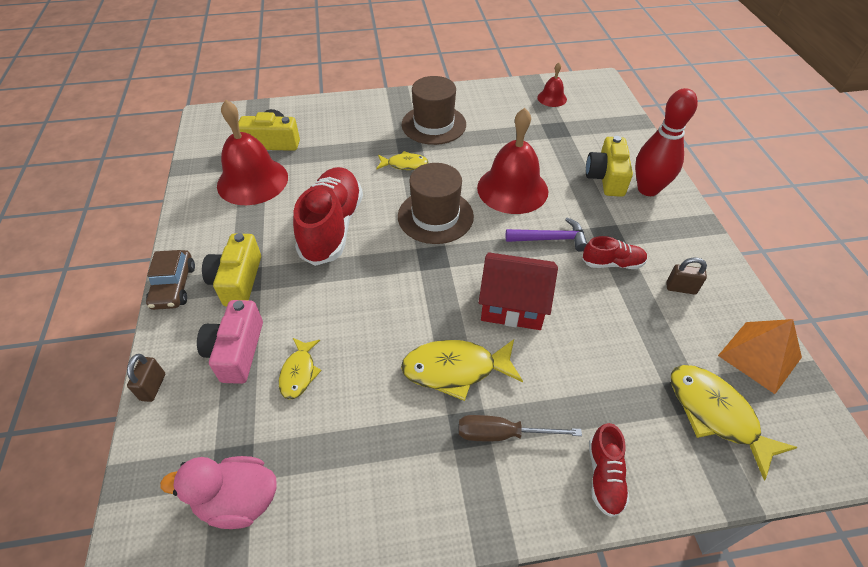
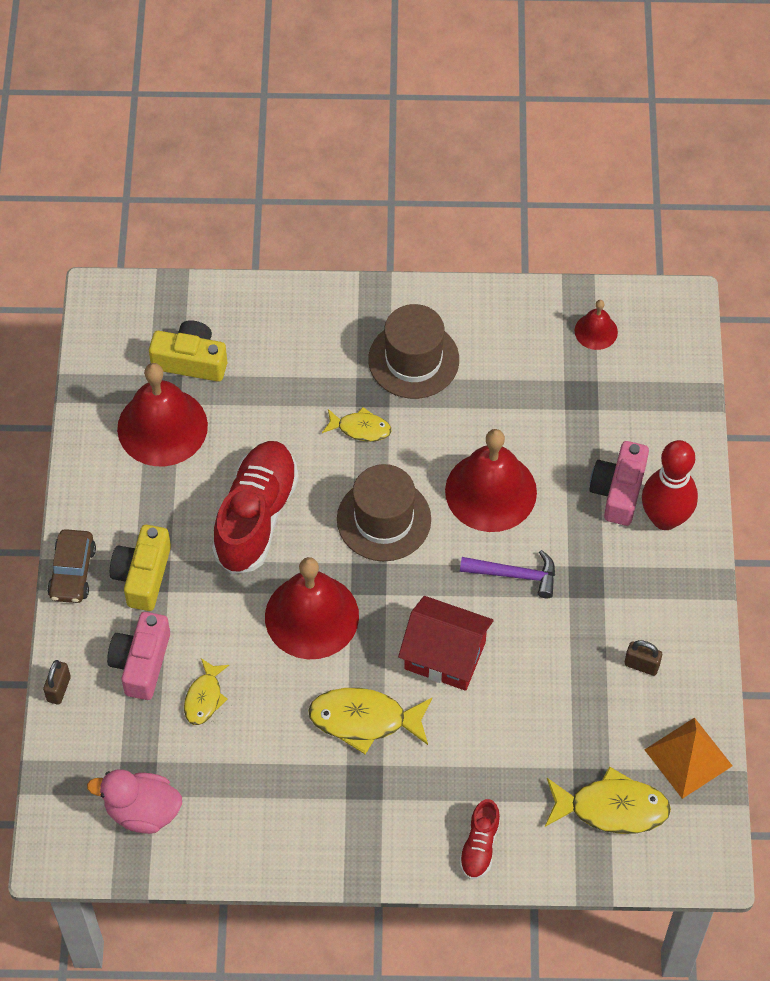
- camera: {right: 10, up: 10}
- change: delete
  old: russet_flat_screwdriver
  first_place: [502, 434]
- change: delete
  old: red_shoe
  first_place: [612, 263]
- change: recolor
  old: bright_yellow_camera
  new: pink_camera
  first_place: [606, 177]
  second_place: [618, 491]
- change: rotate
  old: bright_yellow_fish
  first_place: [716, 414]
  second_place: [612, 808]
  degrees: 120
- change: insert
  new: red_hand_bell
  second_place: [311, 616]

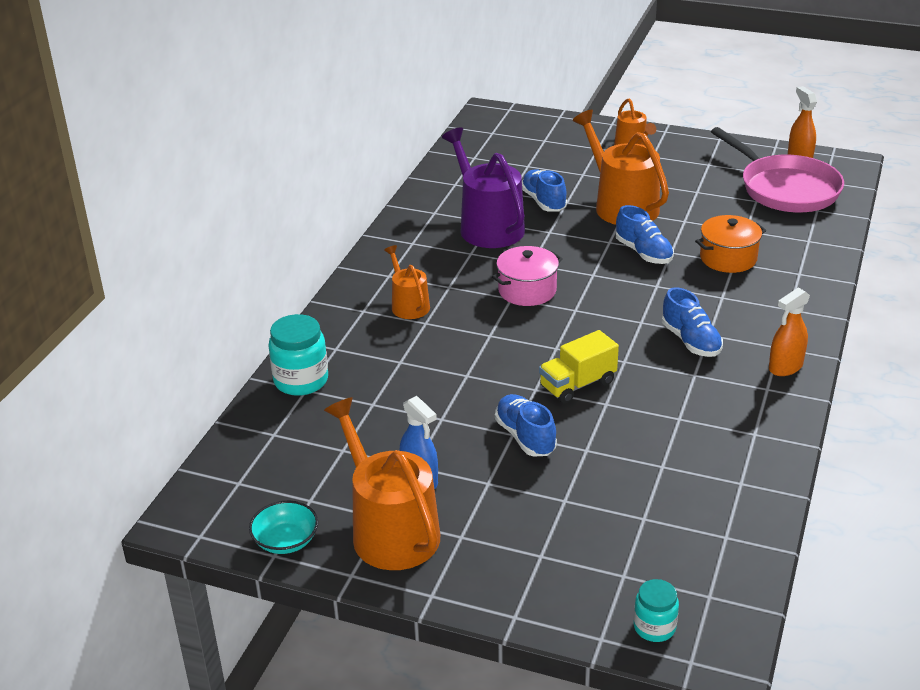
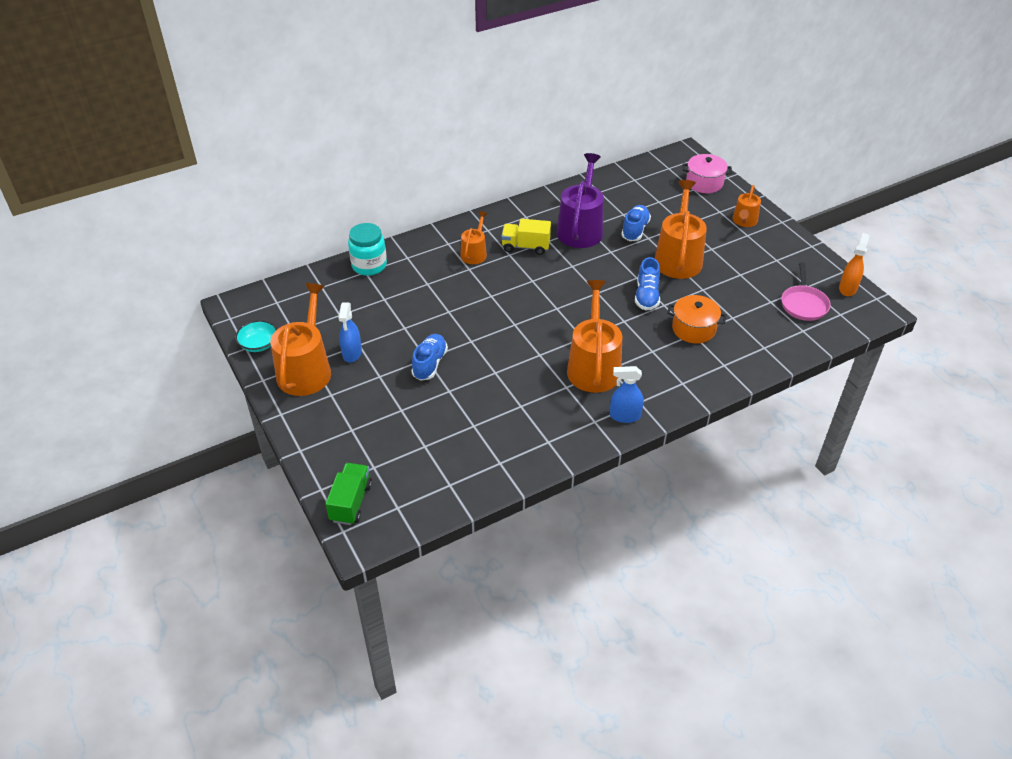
- camera: {right: 40, up: 10}
- change: move
  old: pink_pot
  first_place: [527, 290]
  second_place: [704, 183]
- change: move
  old: bright_yellow_toy_truck
  first_place: [577, 384]
  second_place: [525, 247]
- change: replace
  old: teal_jam_jar
  new: leaf-green_toy_truck
  first_place: [654, 627]
  second_place: [351, 502]
- change: replace
  old: blue_shoe
  new: bright_orange_sprinkling_can
  first_place: [691, 341]
  second_place: [593, 366]
- change: resize
  old: pink_frying_pan
  first_place: [785, 188]
  second_place: [803, 304]
  factor: 0.6
- change: recolor
  old: bright_orange_spray_bottle
  new: blue_spray_bottle
  first_place: [785, 367]
  second_place: [624, 416]

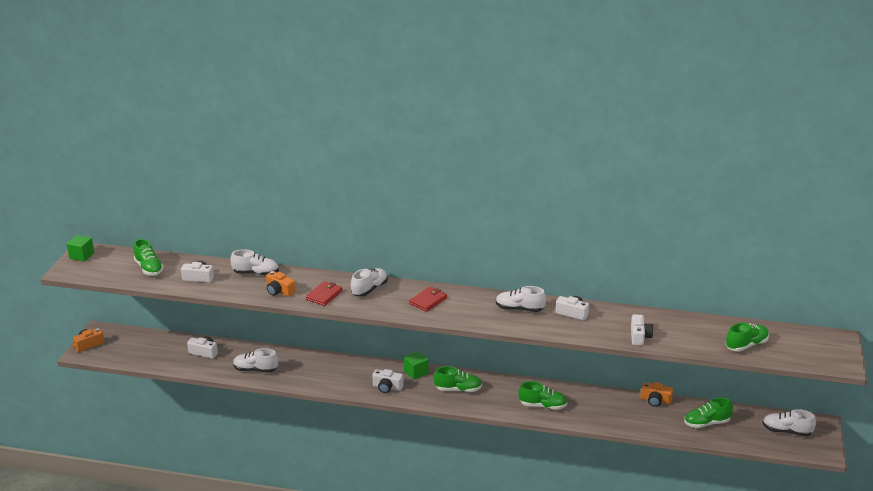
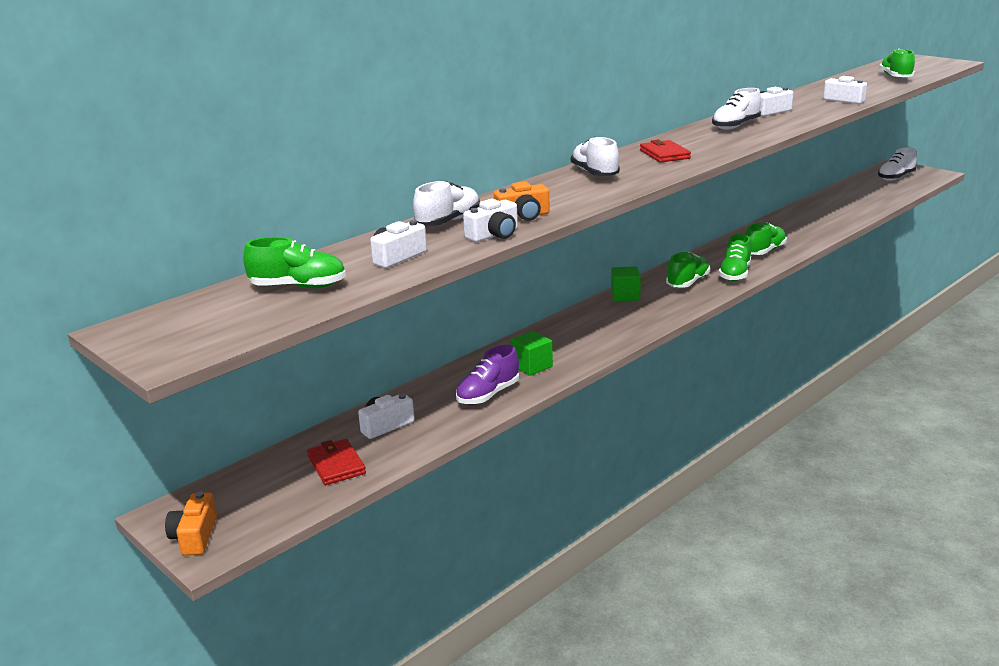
- camera: {right: -55, up: -5}
- change: move
  old: leaf-green_solid_cube
  first_place: [81, 256]
  second_place: [532, 366]
- change: recolor
  old: snow-white_shoe
  new: purple_shoe
  first_place: [255, 370]
  second_place: [488, 394]
- change: move
  old: red_billfold
  first_place: [324, 295]
  second_place: [336, 465]
- change: move
  old: snow-white_camera
  first_place: [387, 387]
  second_place: [494, 235]
- change: delete
  old: bright_orange_camera
  first_place: [655, 400]
- change: move
  old: leaf-green_shoe
  first_place: [706, 423]
  second_place: [735, 274]

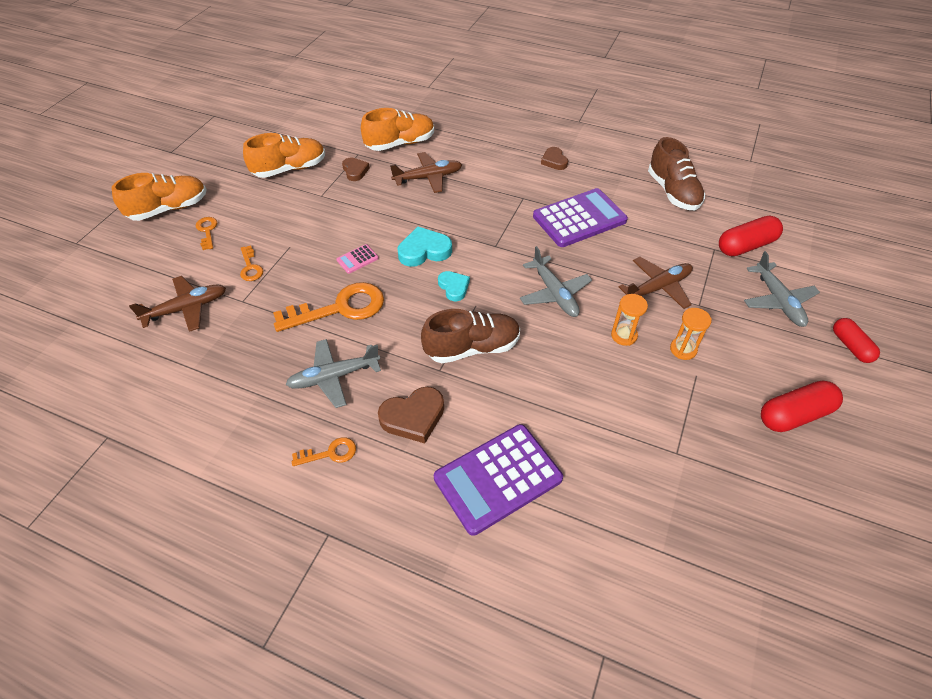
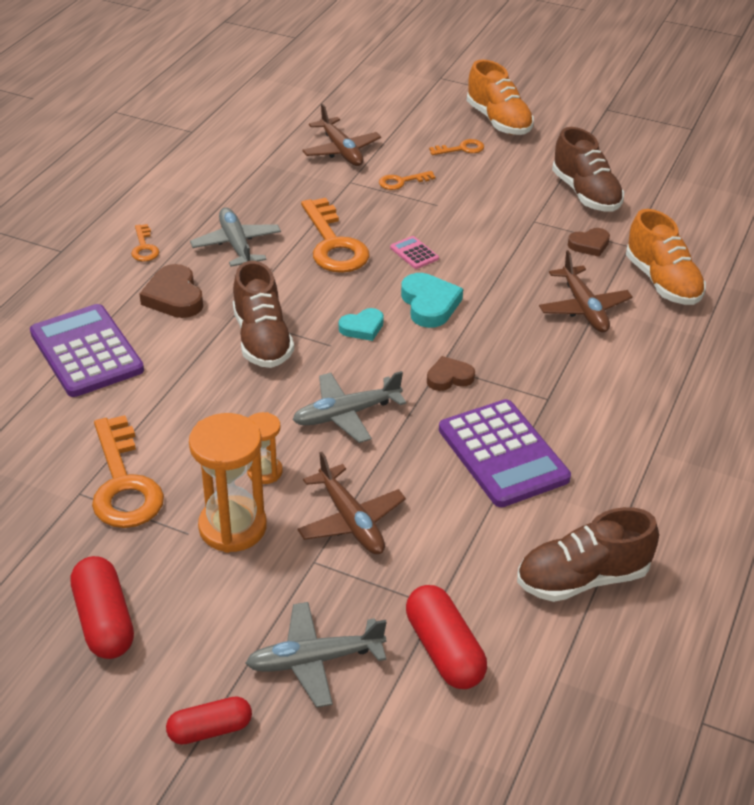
- camera: {right: 90, up: -10}
- change: recolor
  old: bright_orange_shoe
  new: russet_shoe
  first_place: [290, 169]
  second_place: [585, 194]
- change: move
  old: russet_heart_shape
  first_place: [554, 161]
  second_place: [449, 377]
- change: resize
  old: bright_orange_sand_timer
  first_place: [683, 349]
  second_place: [232, 527]
  factor: 1.84
- change: insert
  new: bright_orange_latchkey
  second_place: [124, 483]

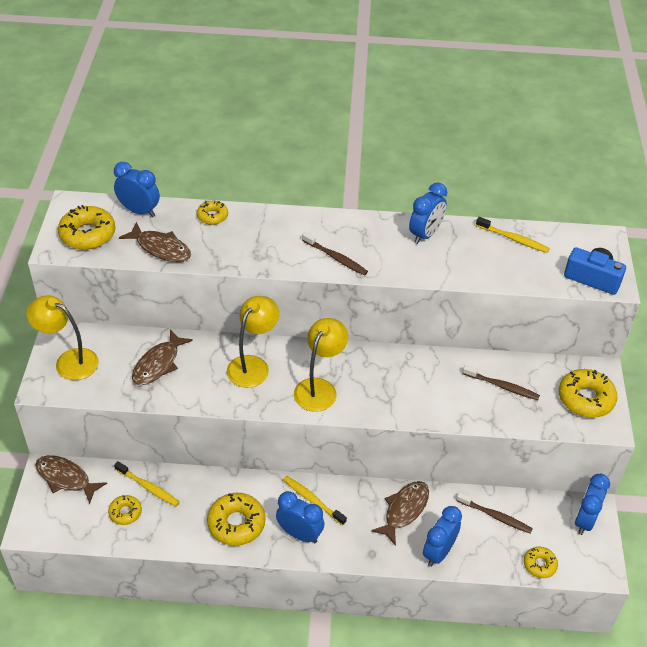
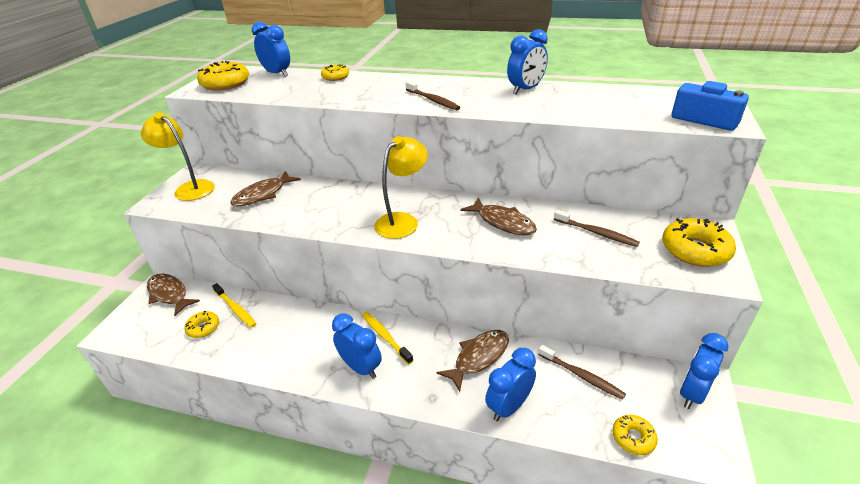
- camera: {right: 15, up: -10}
- change: move
  old: russet_fish
  first_place: [161, 248]
  second_place: [503, 222]
- change: delete
  old: bright_yellow_doughnut
  first_place: [236, 523]
- change: delete
  old: bright_yellow_lamp
  first_place: [253, 365]
- change: delete
  old: bright_yellow_tooth_brush
  first_place: [513, 239]

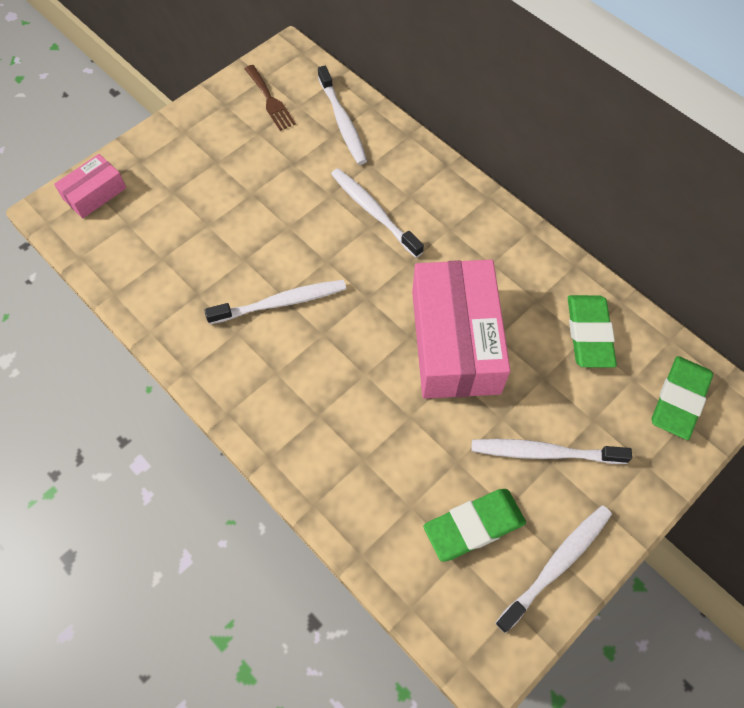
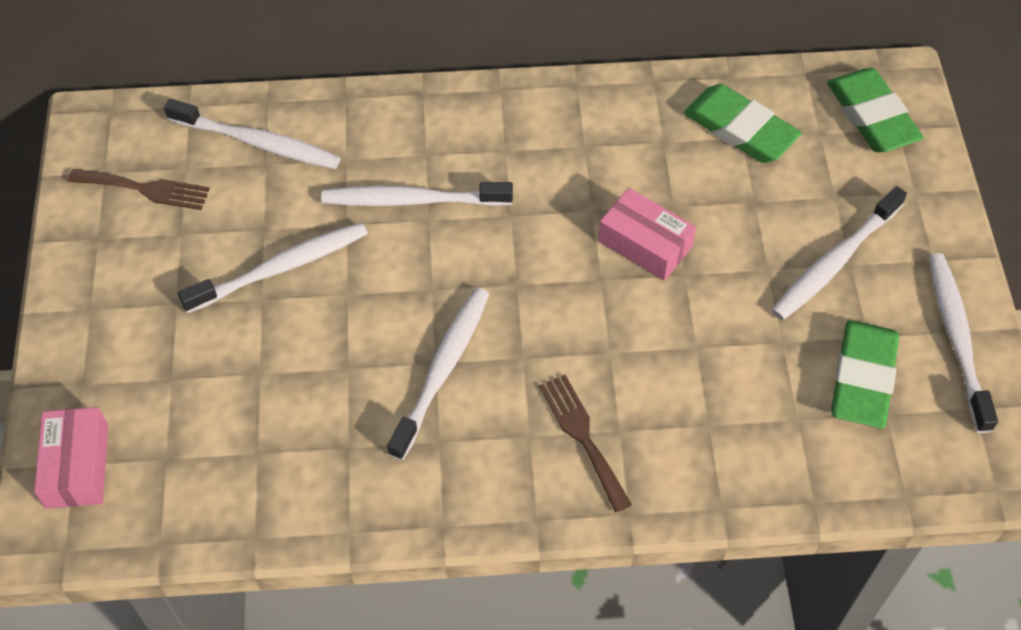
- camera: {right: -50, up: -5}
- change: resize
  old: pink_parcel
  first_place: [455, 341]
  second_place: [645, 244]
  factor: 0.49
- change: insert
  new: snow-white_tooth_brush
  second_place: [281, 268]
- change: insert
  new: russet_dinner_fork
  second_place: [582, 436]

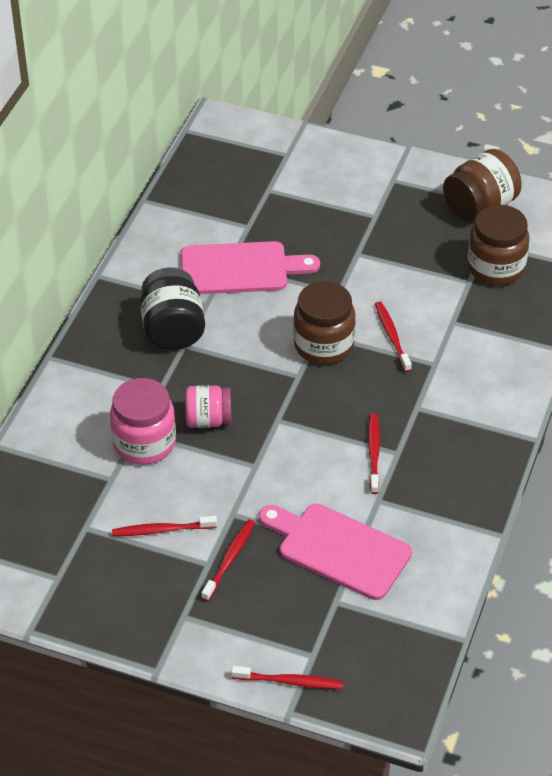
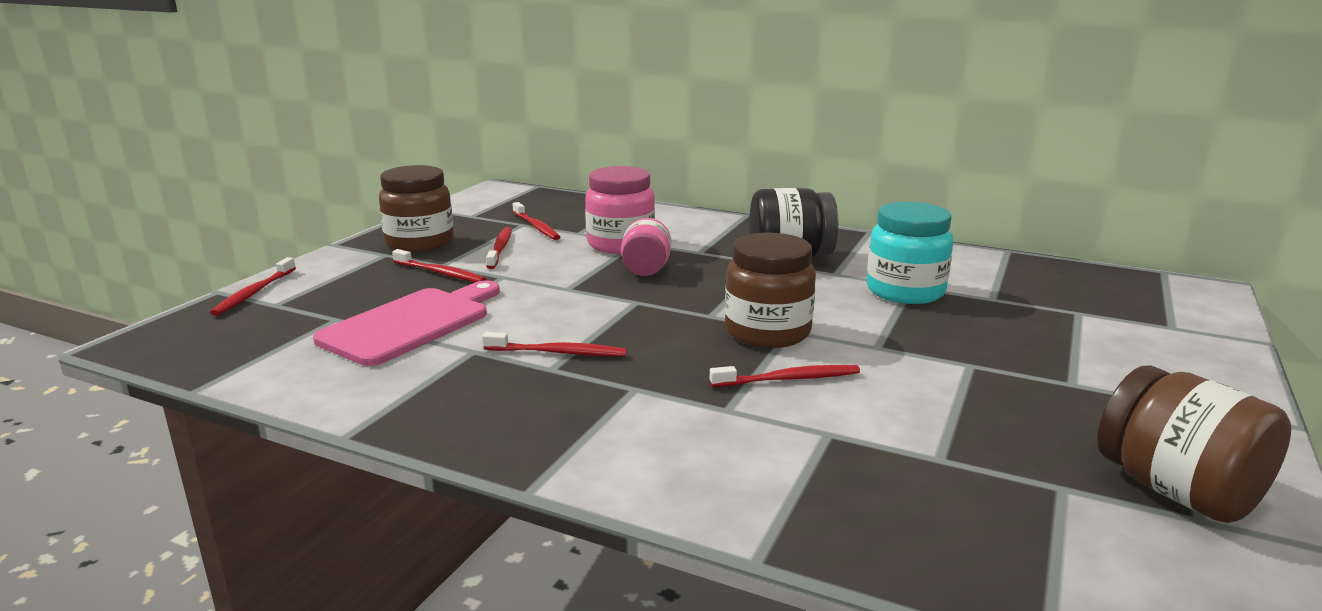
- camera: {right: 95, up: -25}
- change: replace
  old: pink_chopping_board
  new: teal_jam_jar
  first_place: [240, 269]
  second_place: [905, 291]
- change: move
  old: russet_jam_jar
  first_place: [496, 267]
  second_place: [420, 243]
- change: insert
  new: red_tooth_brush
  second_place: [536, 227]

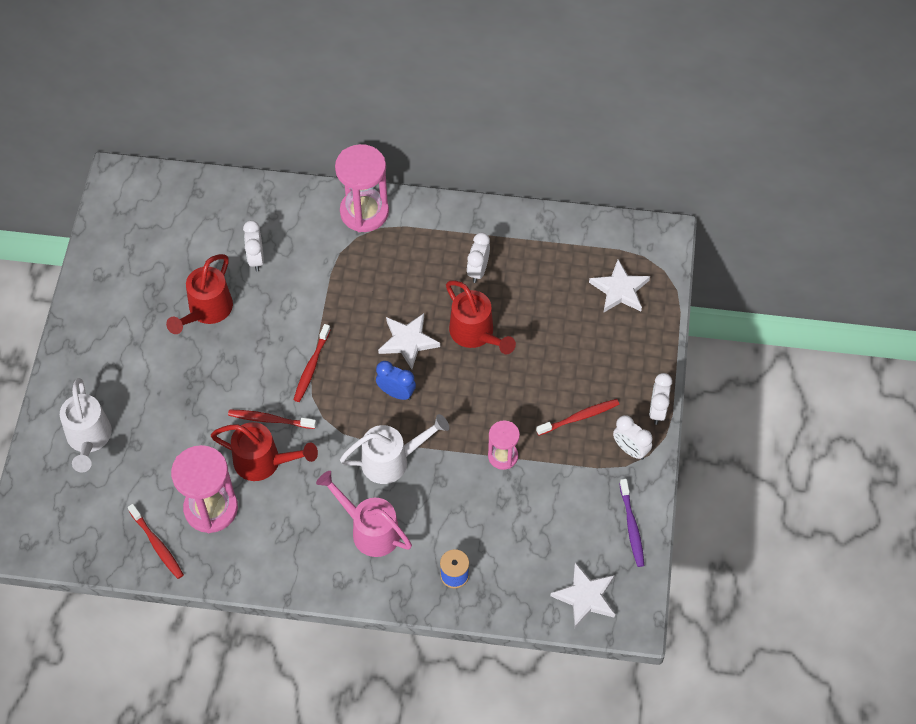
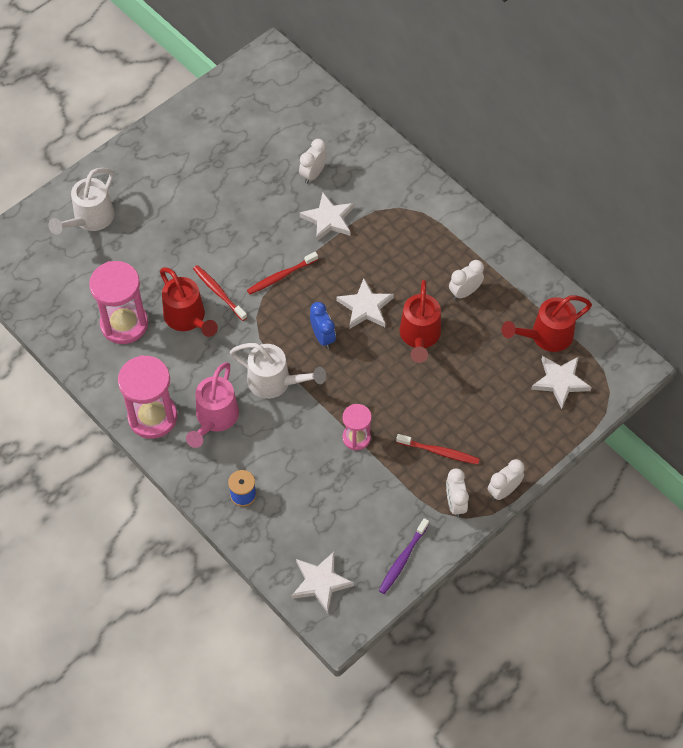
- camera: {right: 40, up: 0}
- change: delete
  old: red_tooth_brush
  first_place: [157, 545]
- change: move
  old: red_sprinkling_can
  first_place: [207, 311]
  second_place: [546, 336]
- change: rotate
  old: pink_sprinkling_can
  first_place: [370, 530]
  second_place: [215, 418]
  degrees: -150
- change: move
  old: pink_sand_timer
  first_place: [364, 212]
  second_place: [152, 417]
- change: insert
  new: snow-white_star_shape
  second_place: [328, 219]

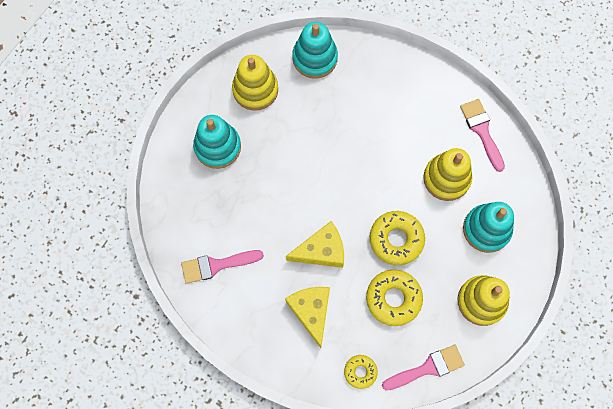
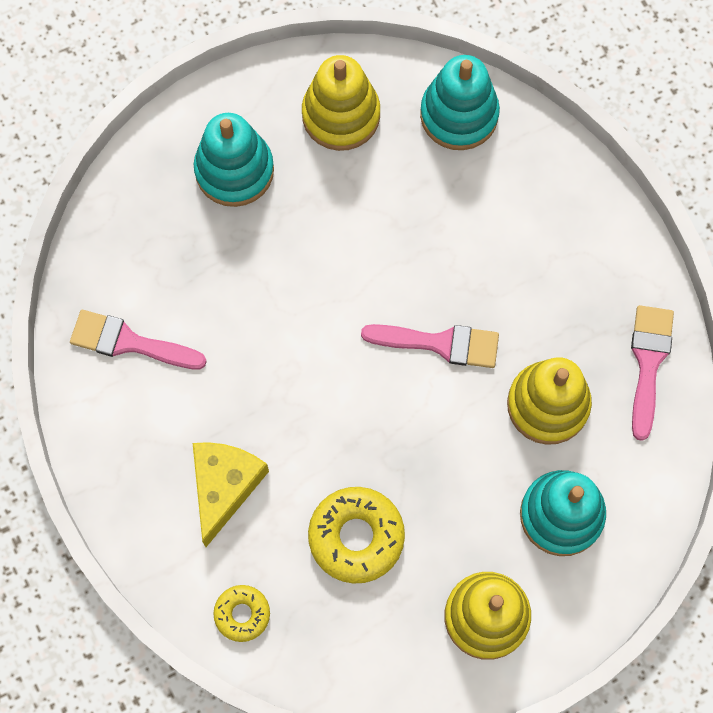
- camera: {right: 30, up: 0}
- change: delete
  old: bright_yellow_cheese_wedge
  first_place: [321, 251]
- change: delete
  old: bright_yellow_doughnut
  first_place: [396, 239]
- change: move
  old: pink_paintbrush
  first_place: [427, 368]
  second_place: [439, 343]

